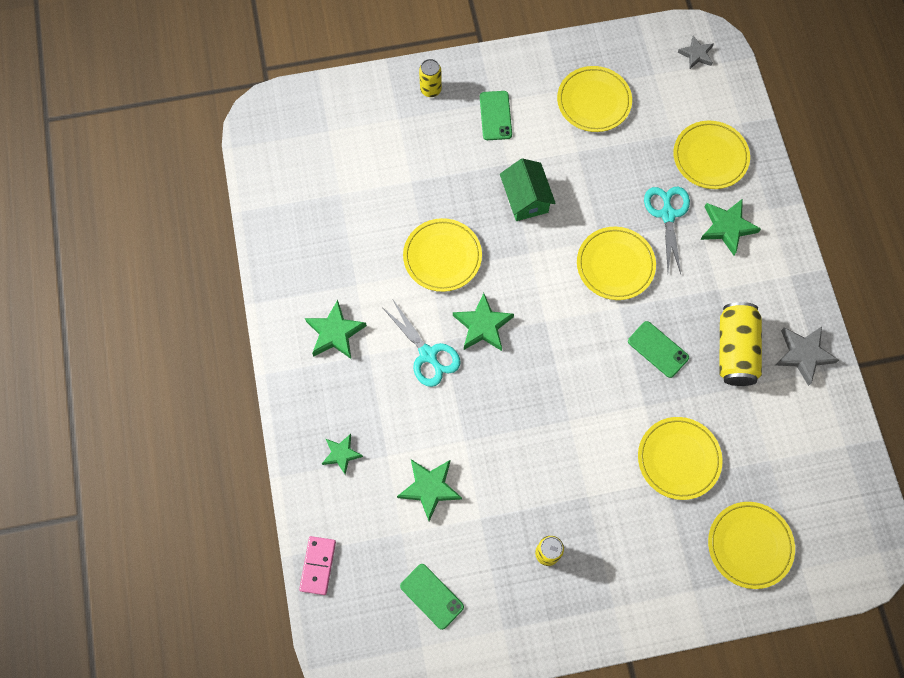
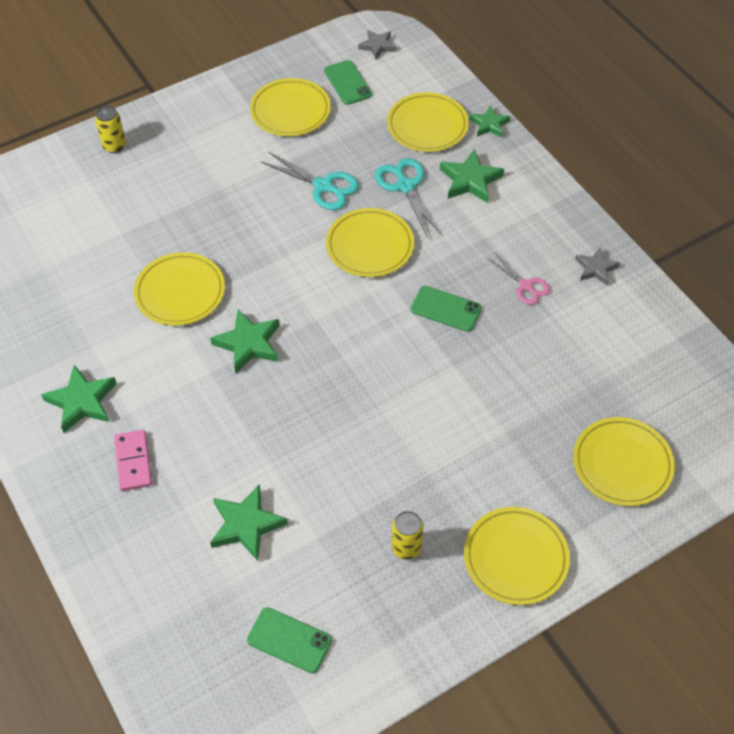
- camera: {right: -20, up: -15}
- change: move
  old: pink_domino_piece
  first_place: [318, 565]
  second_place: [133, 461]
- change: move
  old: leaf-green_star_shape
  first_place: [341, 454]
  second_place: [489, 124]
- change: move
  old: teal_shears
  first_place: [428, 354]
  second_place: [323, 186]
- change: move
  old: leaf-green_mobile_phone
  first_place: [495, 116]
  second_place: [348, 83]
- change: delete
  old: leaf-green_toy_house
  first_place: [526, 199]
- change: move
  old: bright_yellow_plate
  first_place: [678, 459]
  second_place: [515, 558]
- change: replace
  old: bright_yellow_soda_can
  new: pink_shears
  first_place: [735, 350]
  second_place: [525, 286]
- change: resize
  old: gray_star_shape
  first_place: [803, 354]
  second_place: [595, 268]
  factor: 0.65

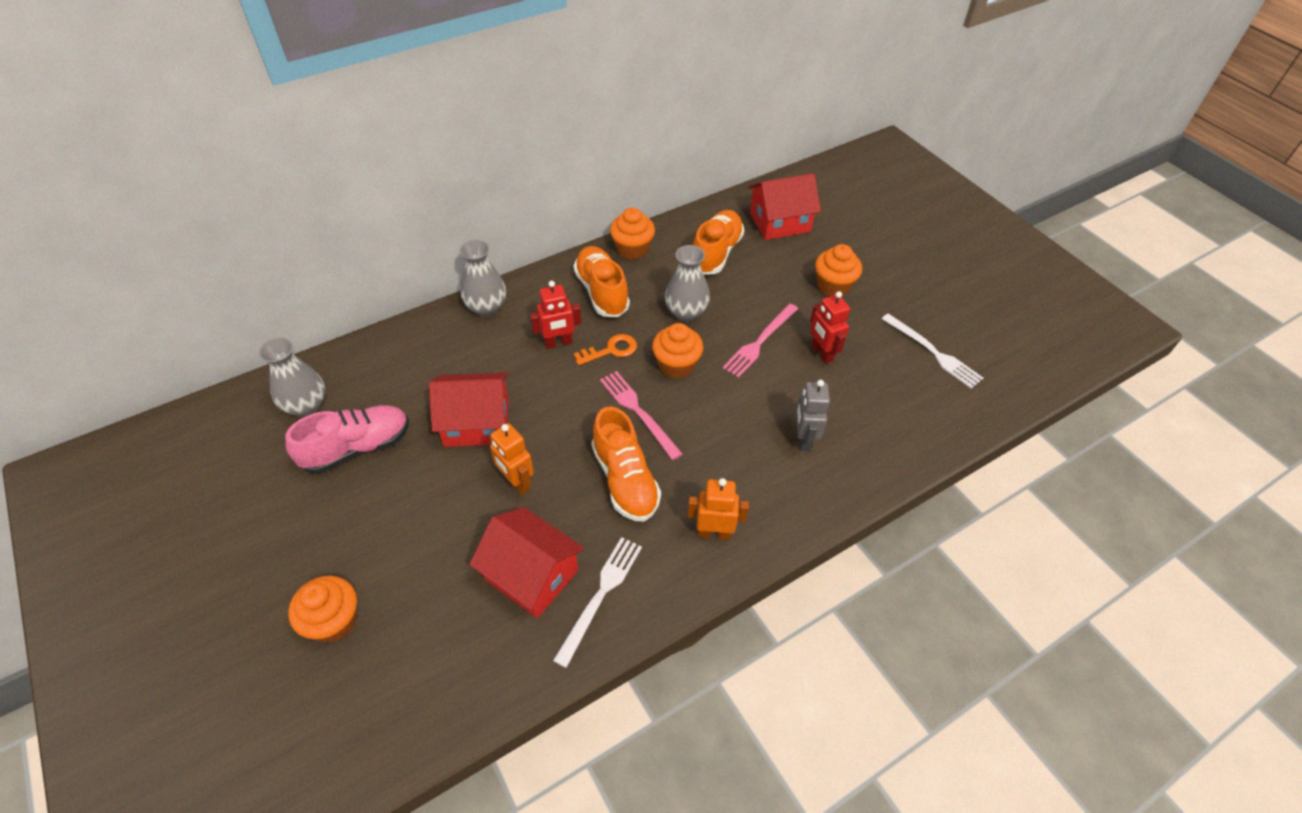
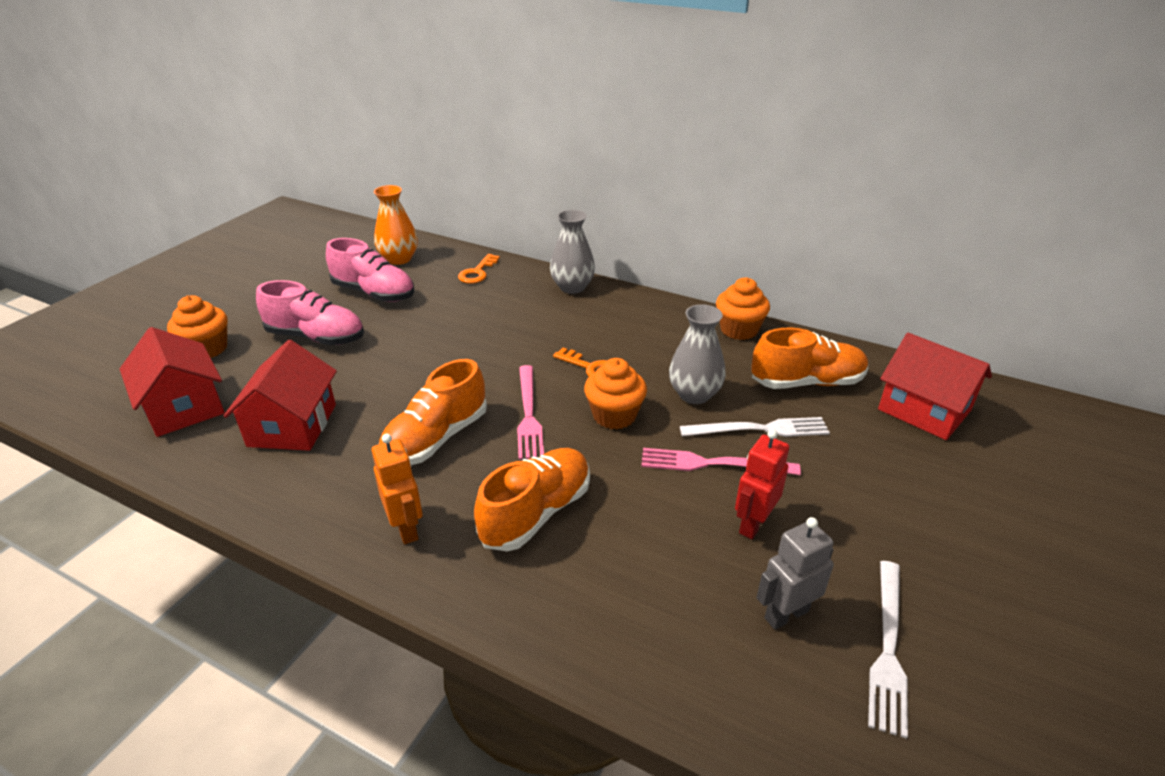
- camera: {right: 60, up: -15}
- change: recolor
  old: gray_flower_vase
  new: bright_orange_flower_vase
  first_place: [306, 405]
  second_place: [399, 259]
- change: move
  old: red_toy_house
  first_place: [476, 423]
  second_place: [183, 407]
- change: delete
  old: bright_orange_robot_figure
  first_place: [516, 482]
- change: delete
  old: red_robot_figure
  first_place: [558, 343]
- change: move
  old: snow-white_dinner_fork
  first_place: [600, 595]
  second_place: [759, 429]
- change: move
  old: bright_orange_shoe
  first_place: [602, 292]
  second_place: [536, 513]
- change: rotate
  old: pink_dinner_fork
  first_place: [638, 412]
  second_place: [528, 414]
  degrees: 150
- change: move
  old: gray_robot_figure
  first_place: [803, 439]
  second_place: [786, 614]
- change: delete
  old: bright_orange_fairy_cake
  first_place: [833, 286]
- change: insert
  new: pink_shoe
  second_place: [316, 337]
- change: insert
  new: bright_orange_latchkey
  second_place: [477, 272]

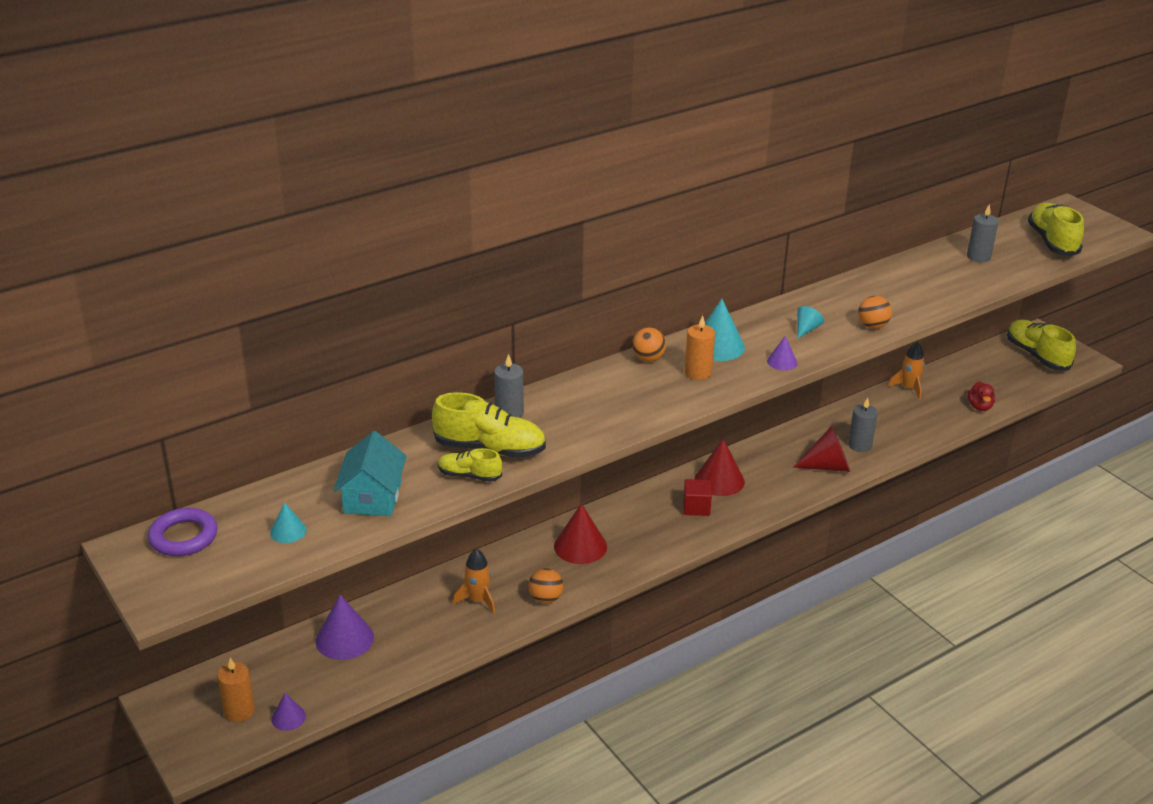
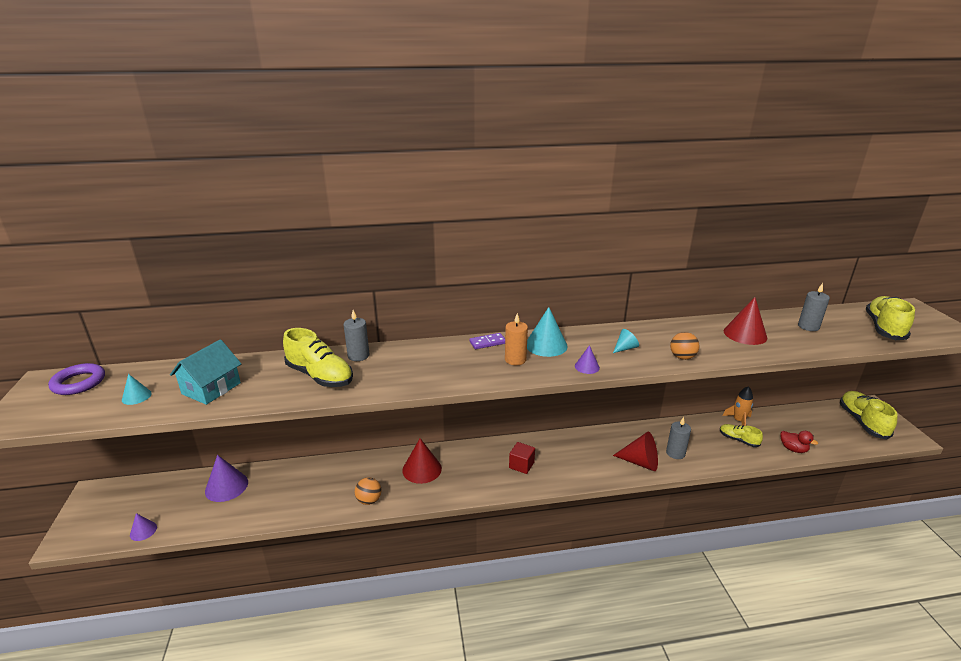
- camera: {right: 25, up: -5}
- change: delete
  old: bright_orange_candle
  first_place: [239, 711]
- change: move
  old: bright_yellow_shoe
  first_place: [469, 475]
  second_place: [738, 440]
- change: delete
  old: bright_orange_toy_rocket
  first_place: [478, 600]
- change: replace
  old: bright_orange_play_ball
  new: purple_domino_piece
  first_place: [648, 359]
  second_place: [487, 342]
- change: move
  old: red_cone_shape
  first_place: [719, 480]
  second_place: [745, 334]
- change: rotate
  old: red_duck
  first_place: [979, 407]
  second_place: [793, 449]
  degrees: -75

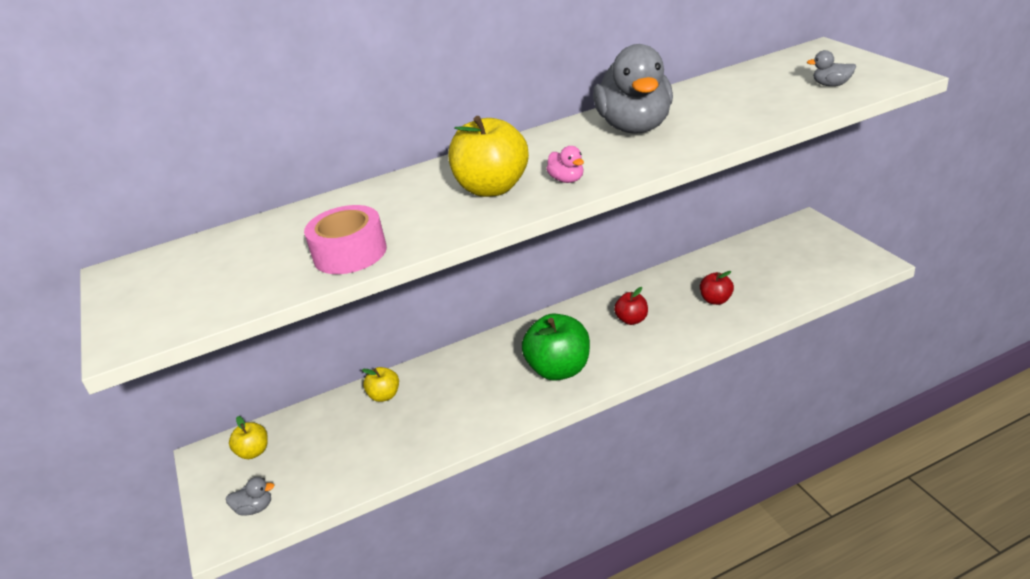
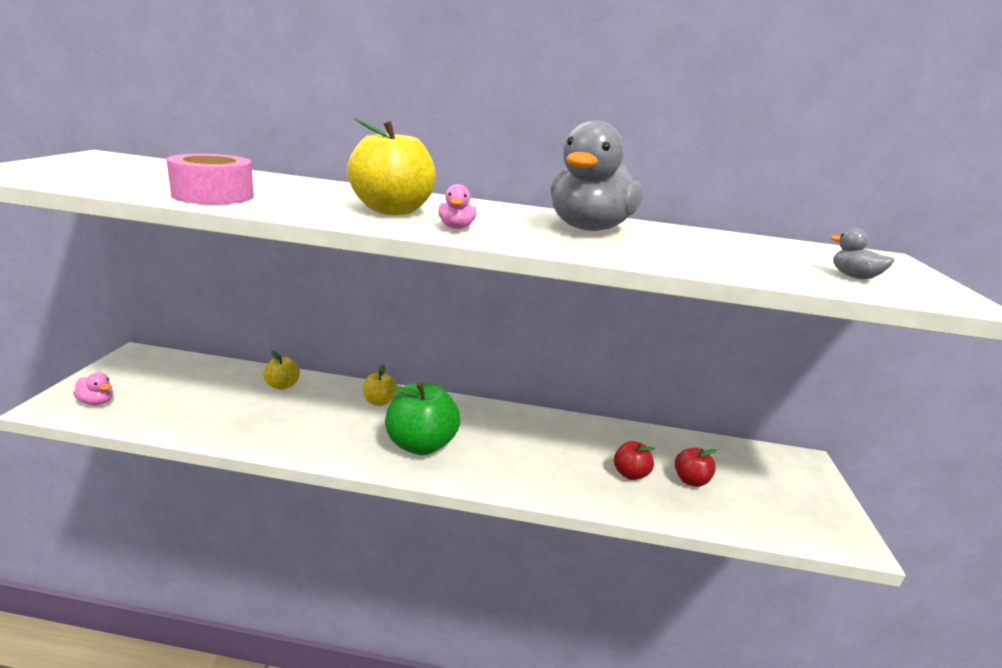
- camera: {right: 25, up: -10}
- change: recolor
  old: gray_duck
  new: pink_duck
  first_place: [255, 508]
  second_place: [97, 402]
- change: move
  old: bright_yellow_apple_fruit
  first_place: [254, 452]
  second_place: [379, 402]
- change: move
  old: red_apple_fruit
  first_place: [632, 320]
  second_place: [690, 480]

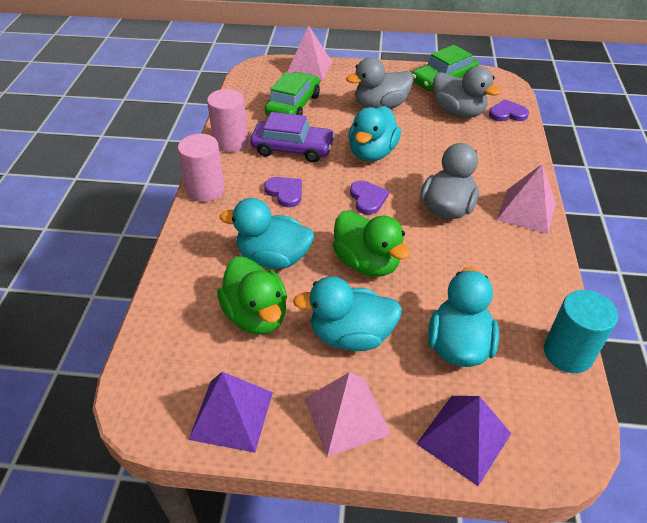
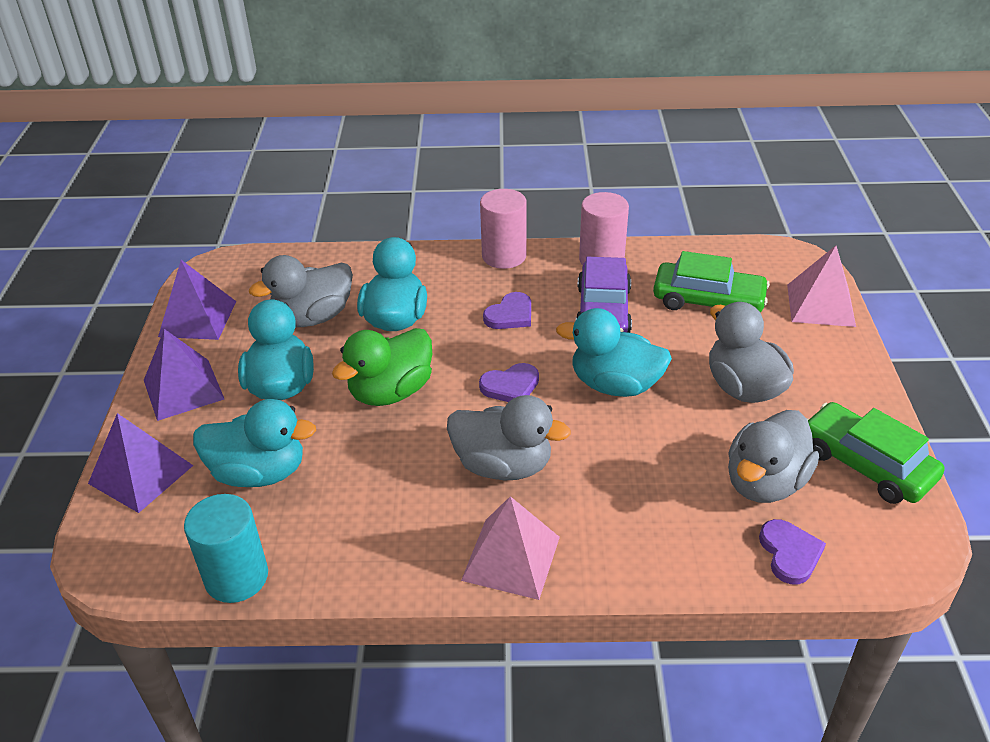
- camera: {right: 85, up: -5}
- change: recolor
  old: leaf-green_duck
  new: gray_duck
  first_place: [256, 315]
  second_place: [312, 317]
- change: recolor
  old: pink_pyramid_shape
  new: purple_pyramid_shape
  first_place: [346, 415]
  second_place: [183, 389]

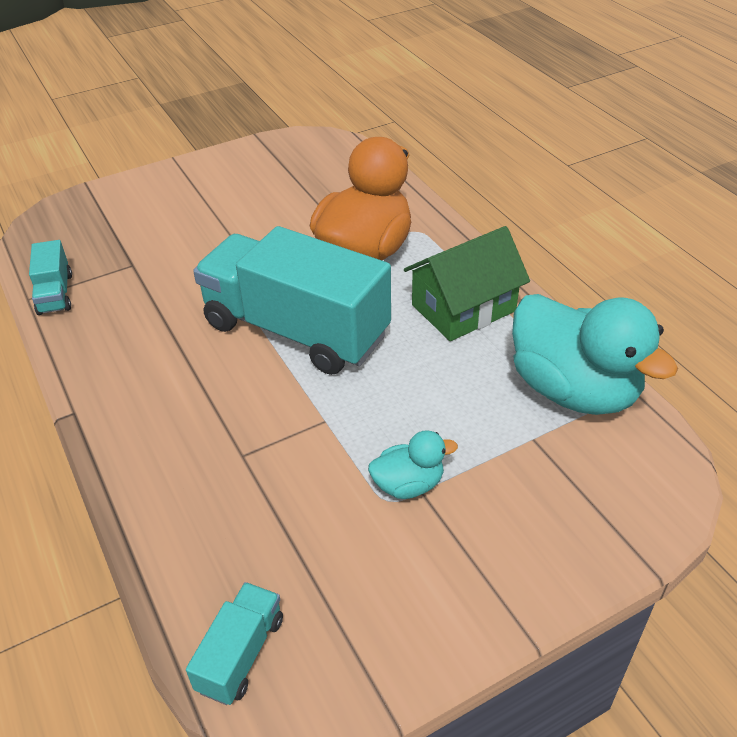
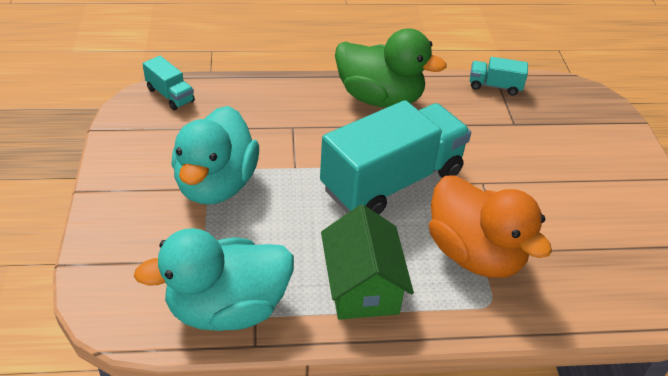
- camera: {right: 110, up: 0}
- change: resize
  old: teal_duck
  first_place: [408, 484]
  second_place: [216, 184]
  factor: 2.11
- change: insert
  new: leaf-green_duck
  second_place: [380, 98]

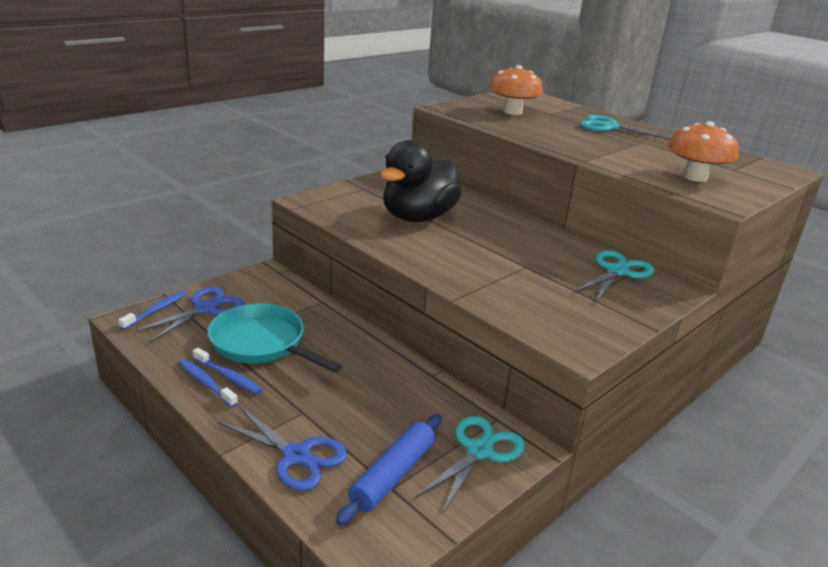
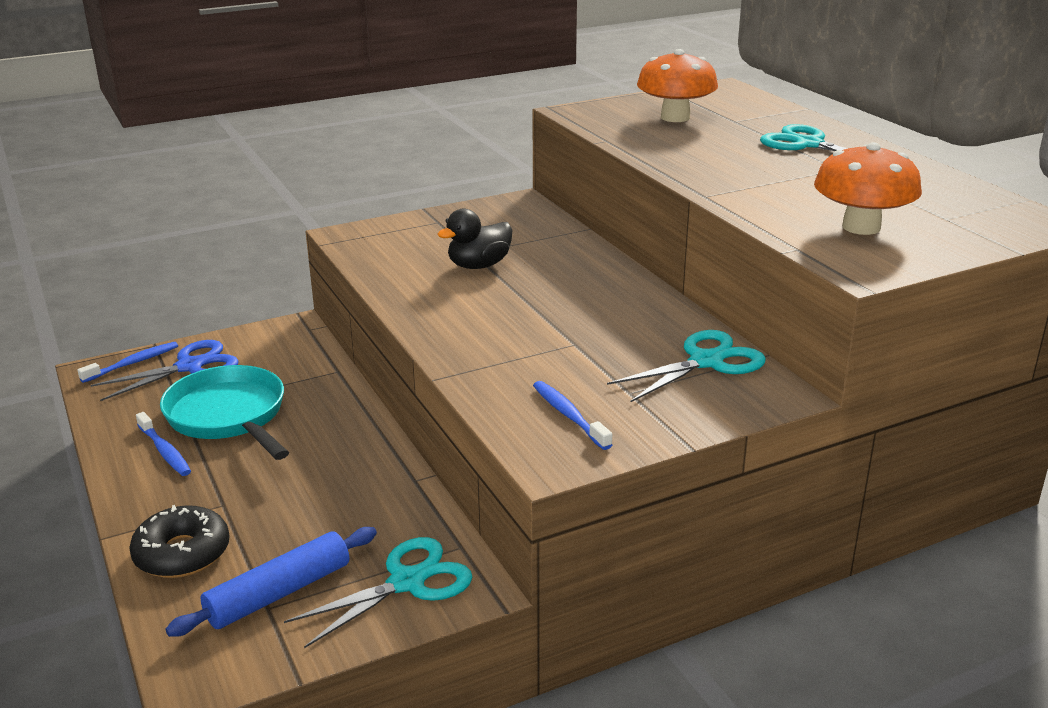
- camera: {right: 20, up: 0}
- change: move
  old: blue_tooth_brush
  first_place: [206, 383]
  second_place: [569, 415]
- change: replace
  old: blue_shears
  new: ebony_doughnut
  first_place: [296, 456]
  second_place: [182, 553]
- change: resize
  old: ebony_duck
  first_place: [418, 217]
  second_place: [479, 265]
  factor: 0.55

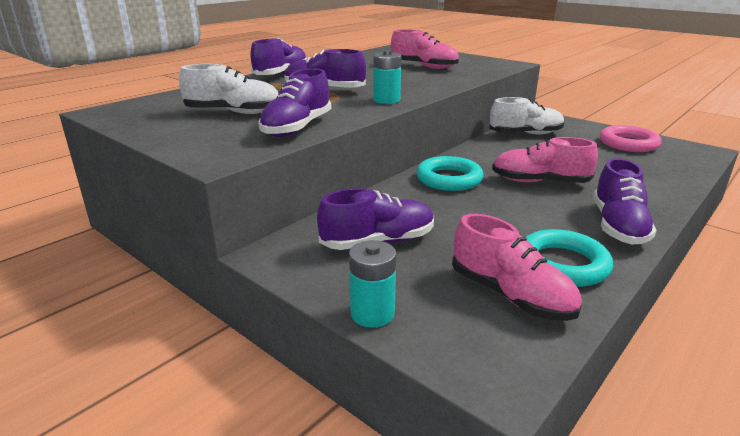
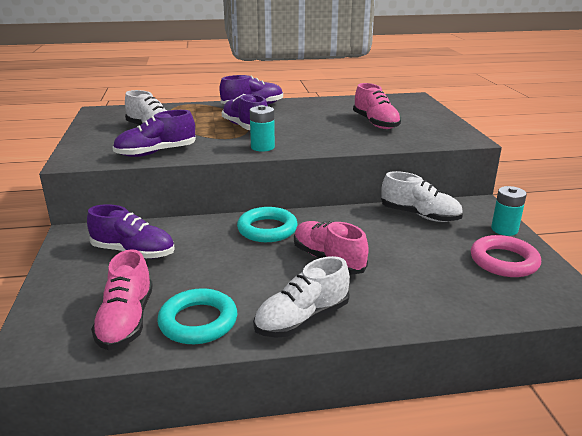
- camera: {right: 40, up: 0}
- change: move
  old: teal_battery
  first_place: [372, 313]
  second_place: [504, 229]
- change: recolor
  old: purple_shoe
  new: snow-white_shoe
  first_place: [618, 226]
  second_place: [302, 319]

